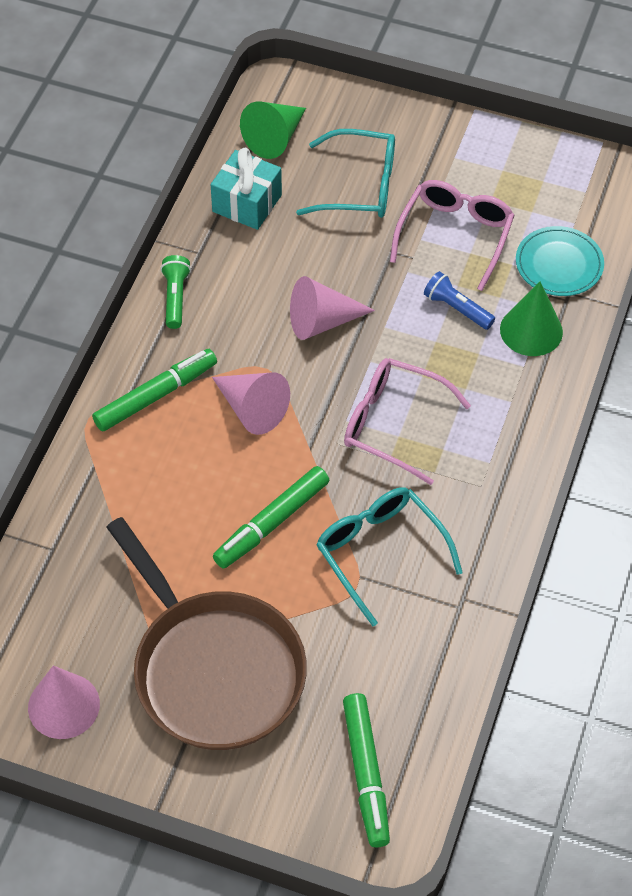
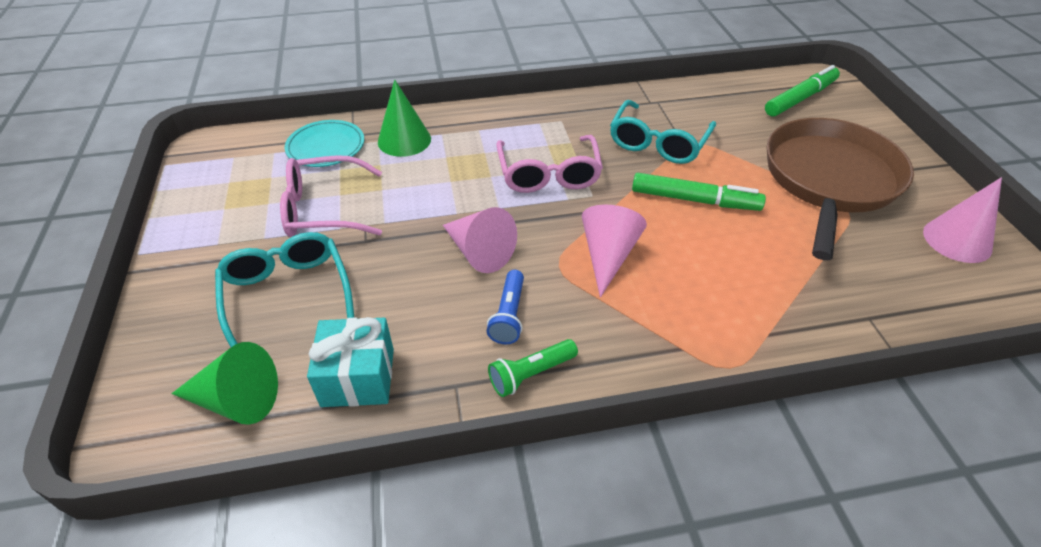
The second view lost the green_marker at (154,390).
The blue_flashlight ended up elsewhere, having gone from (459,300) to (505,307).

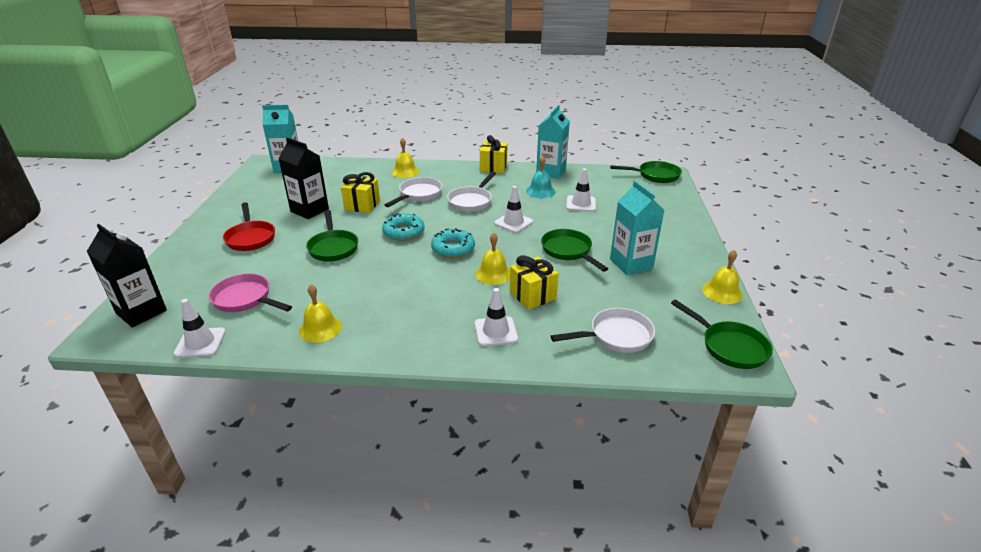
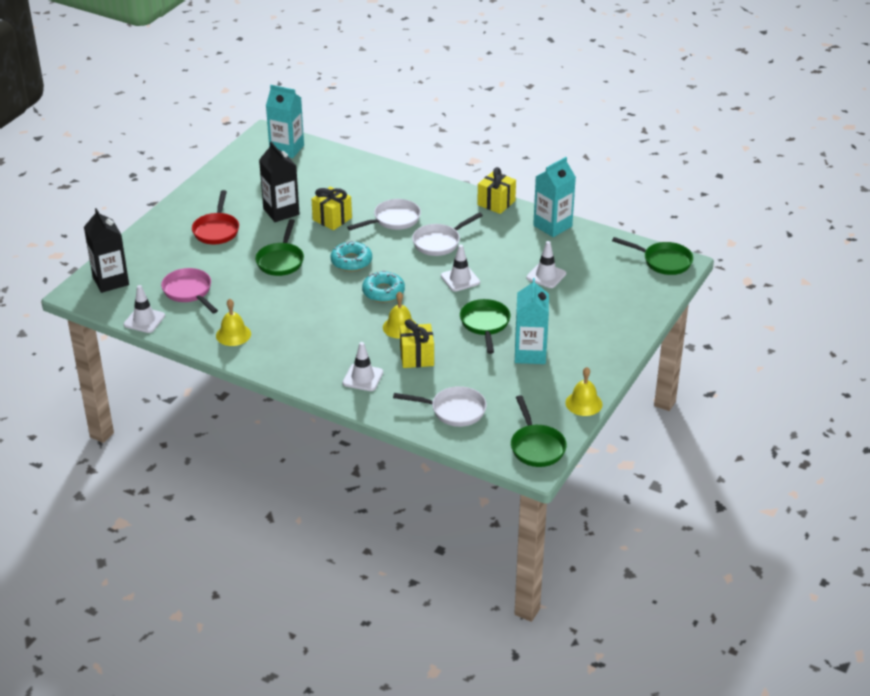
The second view lost the yellow_bell at (405,158).
The second view lost the turquoise_bell at (540,177).

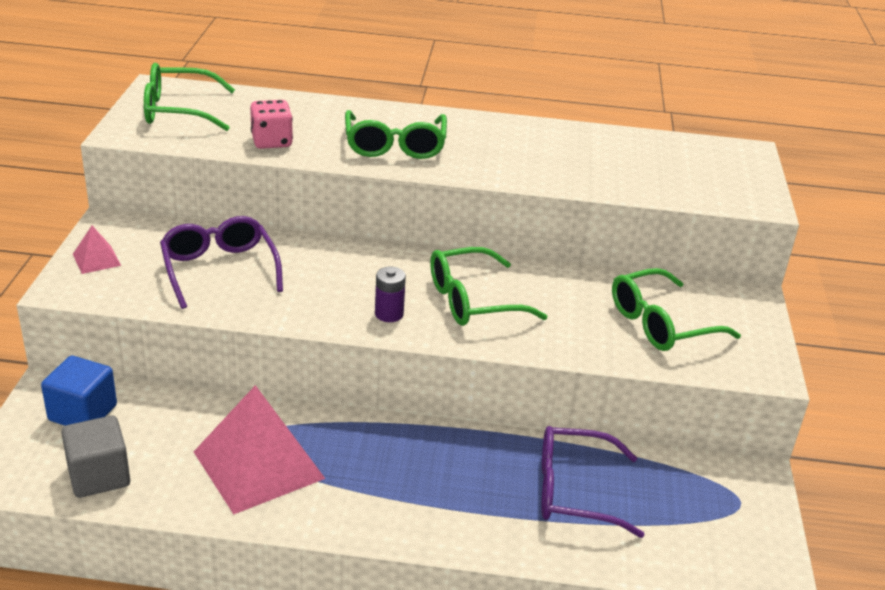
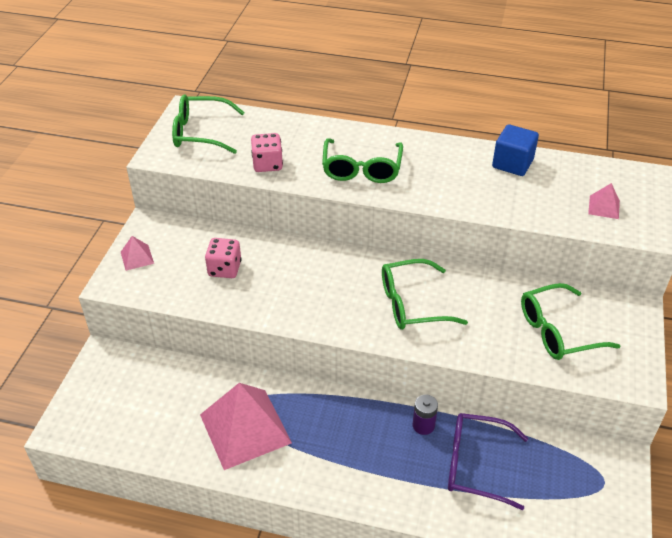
The blue_cube ended up elsewhere, having gone from (79,391) to (515,150).
The second view lost the grey_cube at (95,456).
Where the purple_glasses stood at (221,262), the pink_dice came to stand at (223,258).
The purple_battery ended up elsewhere, having gone from (390,294) to (425,415).
The second view gained the pink_pyramid at (604,201).

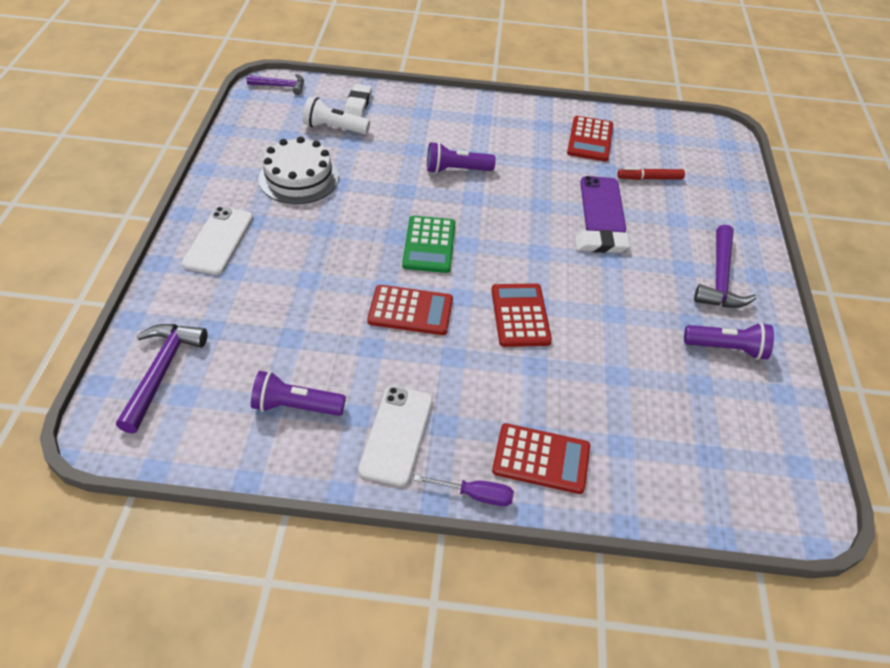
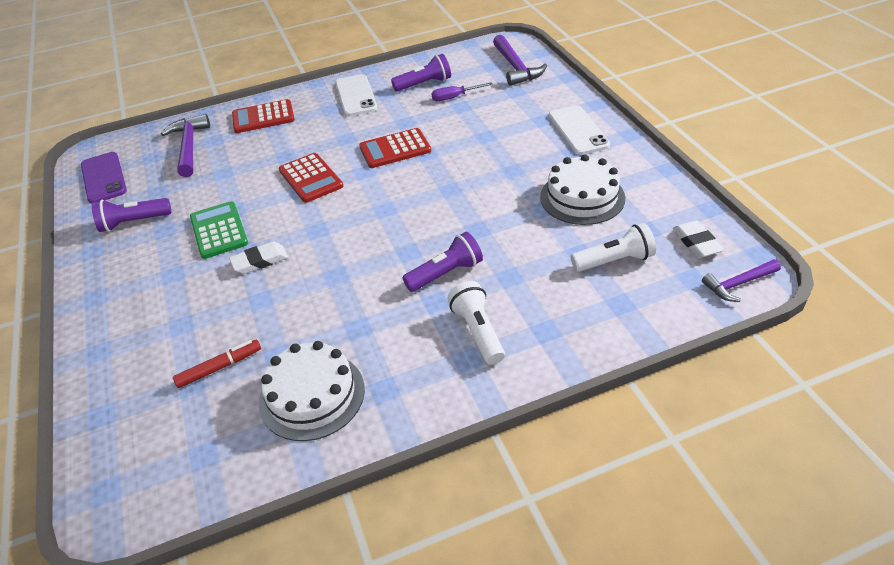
The white_eraser ended up elsewhere, having gone from (358,100) to (698,239).
The green_calculator ended up elsewhere, having gone from (428,244) to (219,230).
The purple_screwdriver ended up elsewhere, having gone from (464,490) to (462,91).
Where the red_calculator stood at (590,139), the white_cake came to stand at (312,391).
The purple_phone ended up elsewhere, having gone from (603,204) to (104,178).
The purple_hammer ended up elsewhere, having gone from (725,266) to (185,145).
The second view gained the white_flashlight at (476,323).

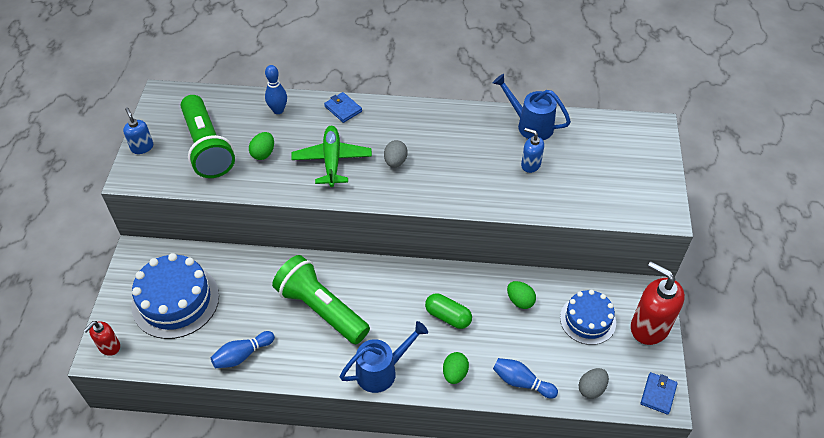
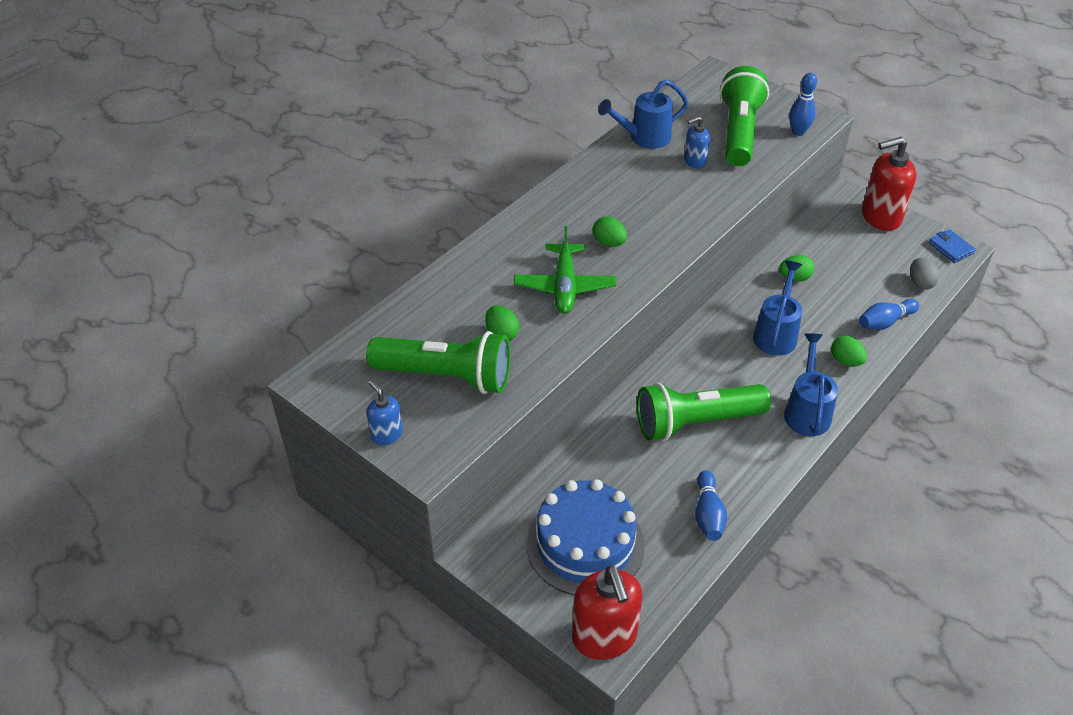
The size of the red_soap_dispenser at (101,338) changed by a factor of 1.90.
The blue_soap_dispenser at (138,130) ended up facing another way, 45 degrees clockwise from before.
The blue_bowling_pin ended up elsewhere, having gone from (276,89) to (803,104).
The green_plane at (331,156) ended up facing another way, 120 degrees counterclockwise from before.
The second view lost the blue_wallet at (343,107).
What was the grey_egg at (396,153) turned into the green_egg at (610,231).
Where the green_capsule stood at (448,311), the blue_watering_can came to stand at (777,308).
The second view lost the blue_cake at (588,317).
The second view gained the green_flashlight at (744,116).

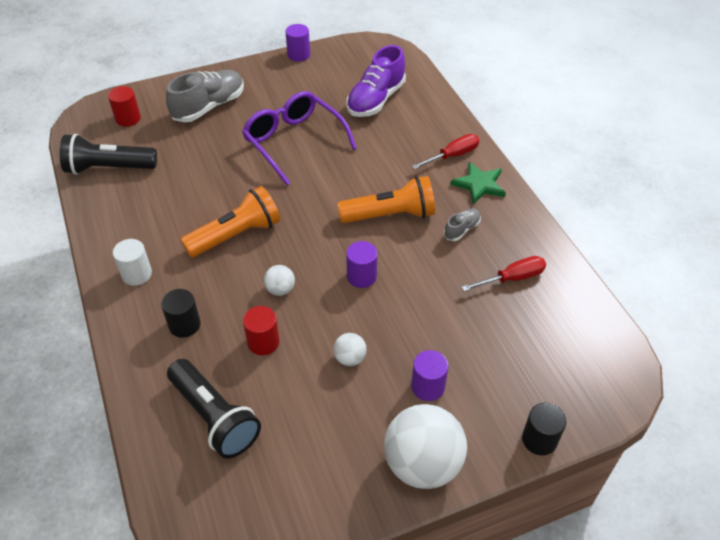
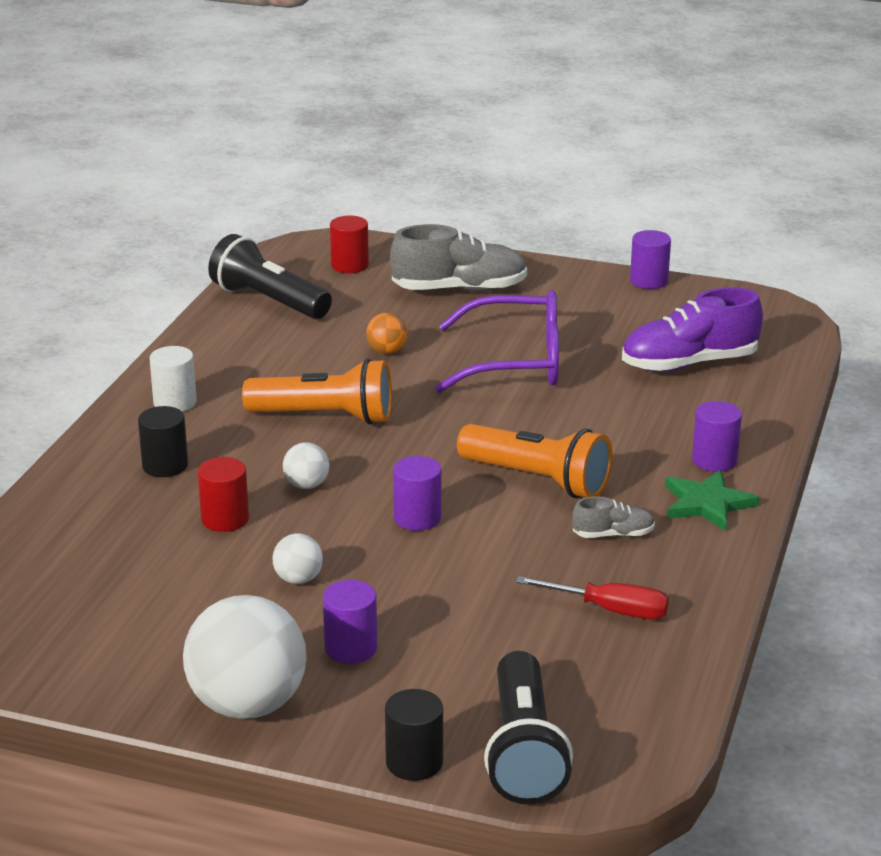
The black_flashlight ended up elsewhere, having gone from (214,409) to (528,728).
The purple_glasses at (299,138) ended up facing another way, 90 degrees clockwise from before.
Where the red_screwdriver stood at (446,151), the purple_cylinder came to stand at (717,436).
The second view gained the orange_ball at (386,333).

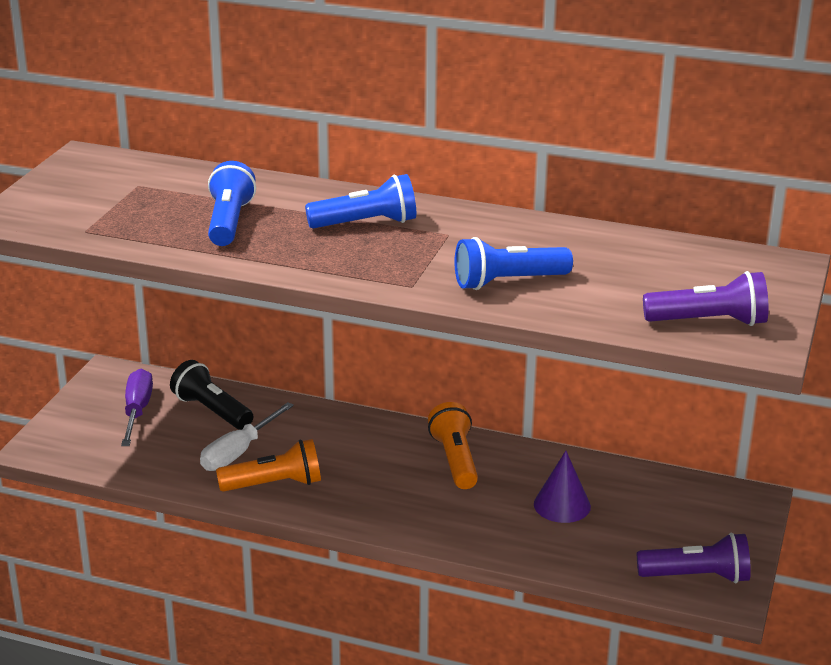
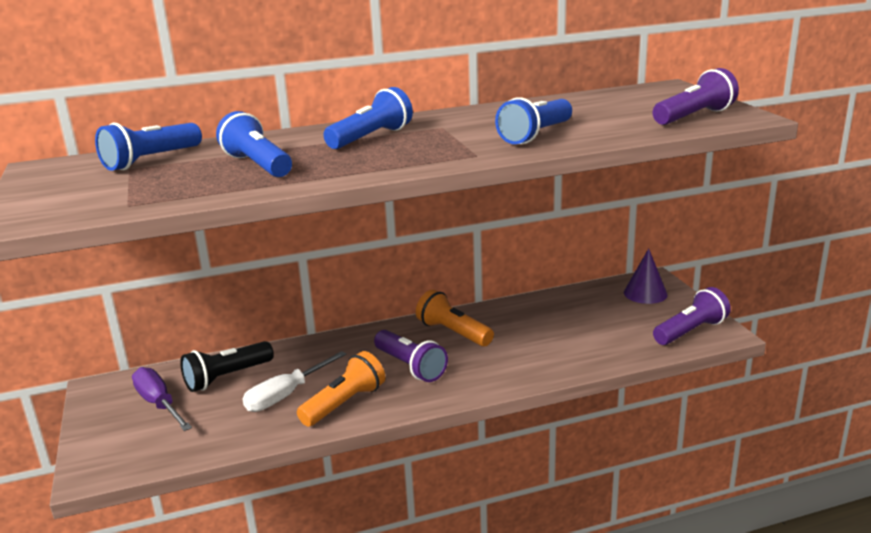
The black_flashlight at (211,395) ended up facing another way, 45 degrees counterclockwise from before.
The white_screwdriver at (247,436) ended up facing another way, 45 degrees clockwise from before.
The purple_cone ended up elsewhere, having gone from (562,487) to (645,276).
The second view gained the blue_flashlight at (148,147).
The second view gained the purple_flashlight at (411,356).

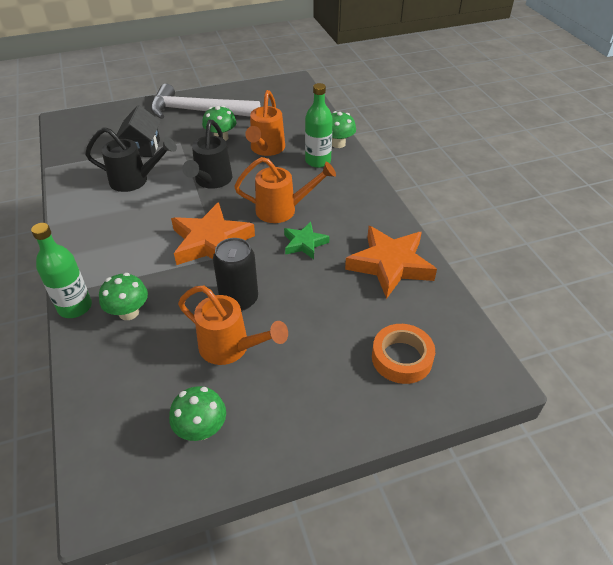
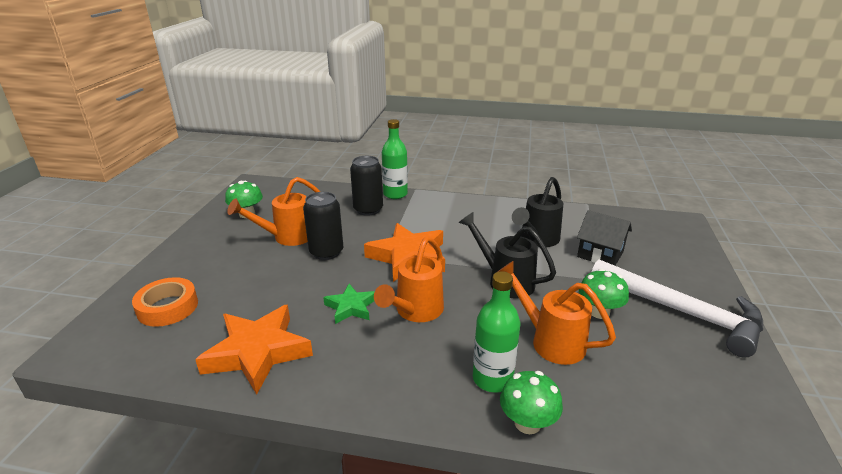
Where the green_mushroom stood at (123,296), the black_can came to stand at (366,186).
The white_hammer at (206,101) ended up facing another way, 90 degrees clockwise from before.

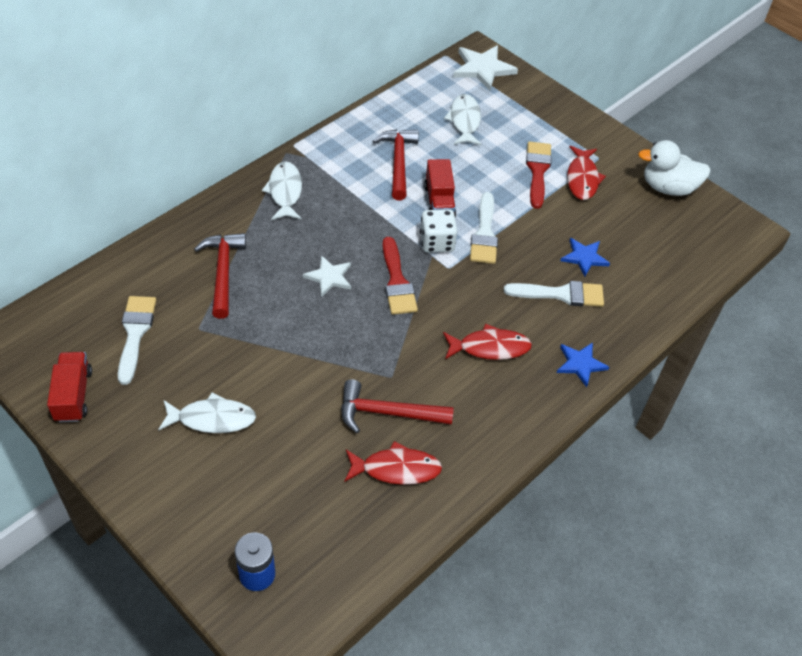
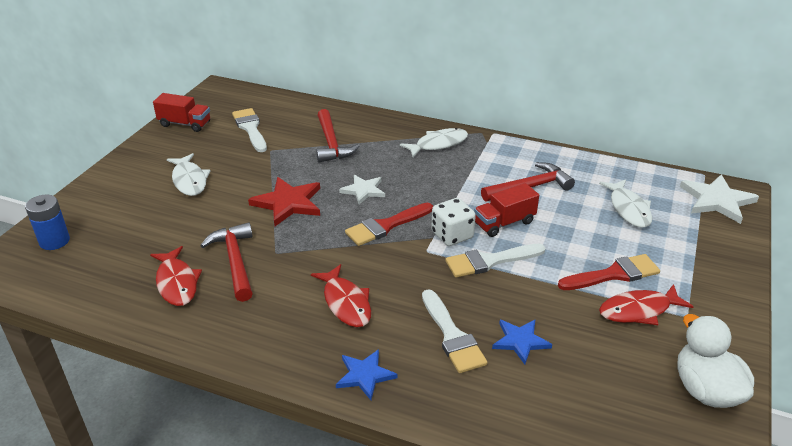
The red_truck at (69,387) ended up facing another way, 45 degrees clockwise from before.
The white_brush at (137,340) ended up facing another way, 90 degrees counterclockwise from before.
The red_hammer at (220,276) ended up facing another way, 105 degrees clockwise from before.
The white_fish at (462,119) ended up facing another way, 105 degrees clockwise from before.
The second view gained the red_star at (284,201).

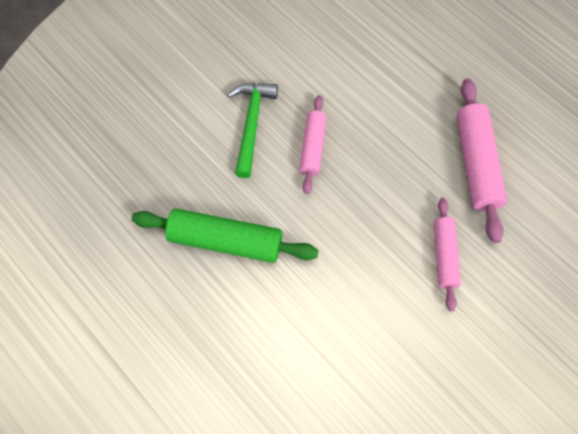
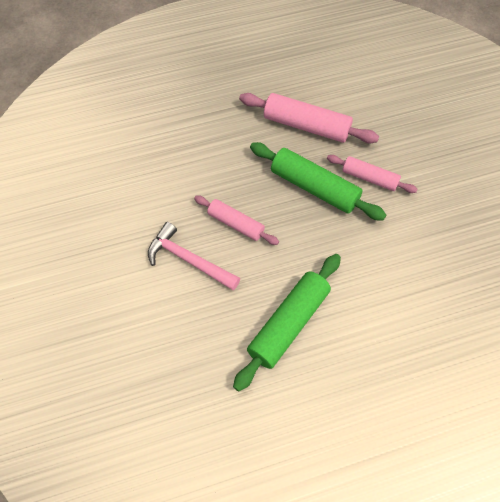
What was the green_hammer at (252,130) turned into the pink_hammer at (194,256).
The second view gained the green_rolling_pin at (318,181).

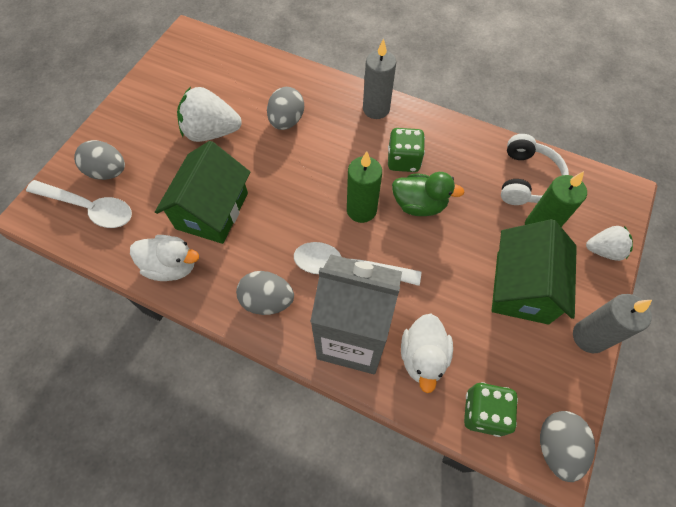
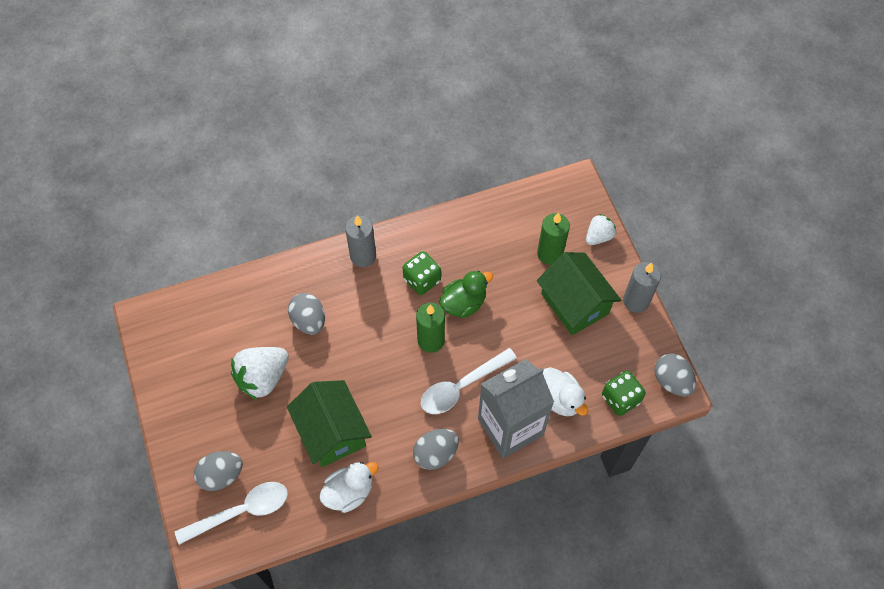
The second view lost the white_headphones at (535,169).

